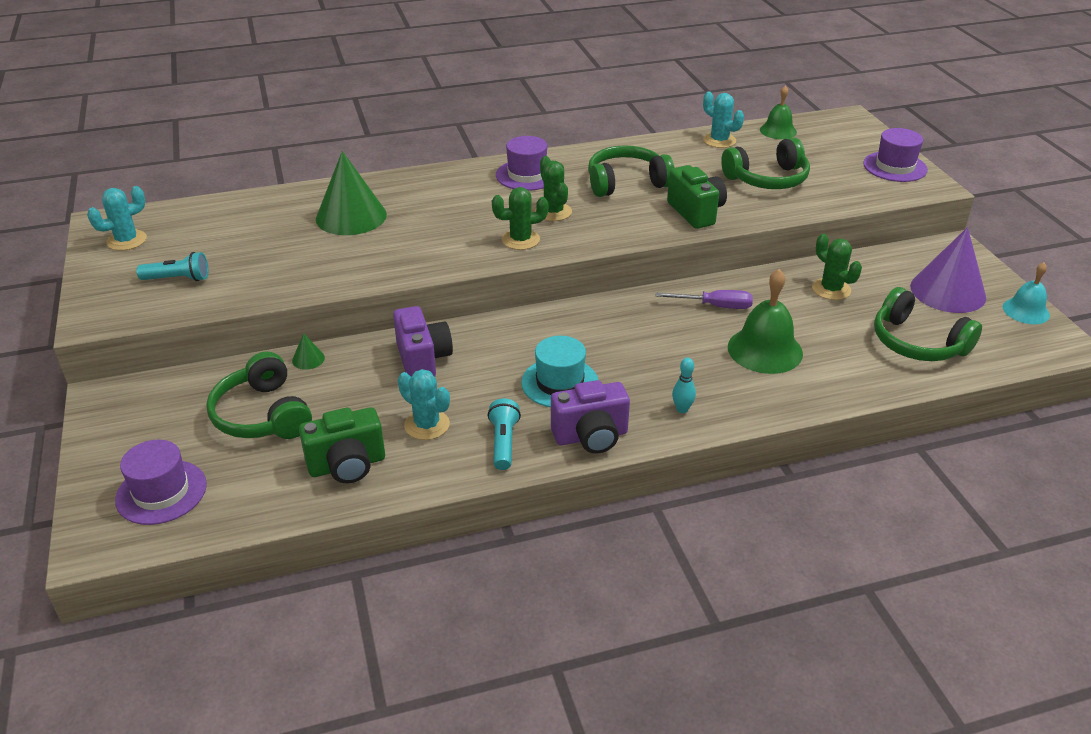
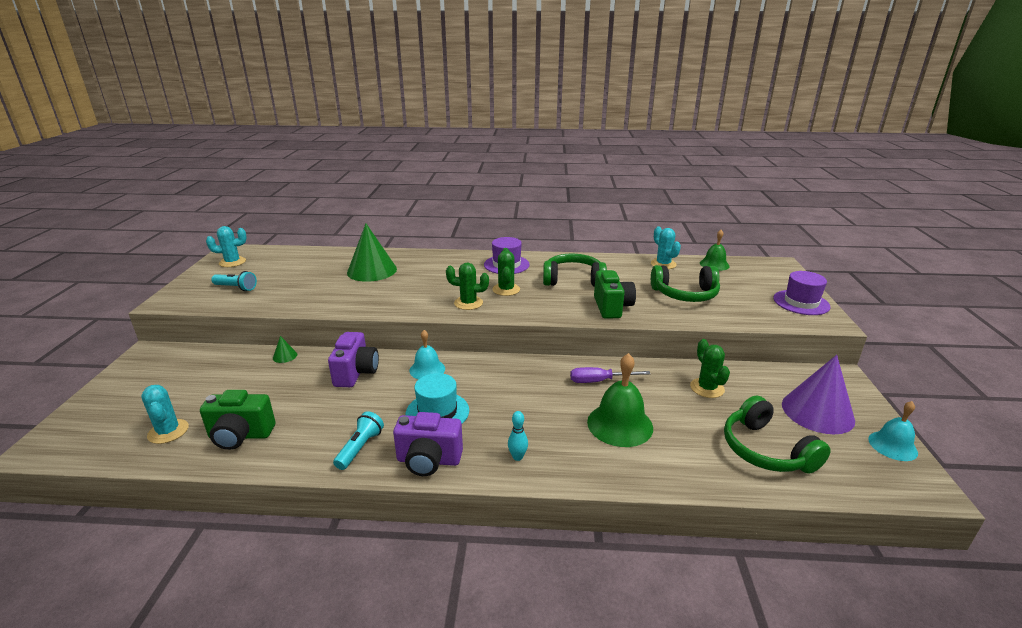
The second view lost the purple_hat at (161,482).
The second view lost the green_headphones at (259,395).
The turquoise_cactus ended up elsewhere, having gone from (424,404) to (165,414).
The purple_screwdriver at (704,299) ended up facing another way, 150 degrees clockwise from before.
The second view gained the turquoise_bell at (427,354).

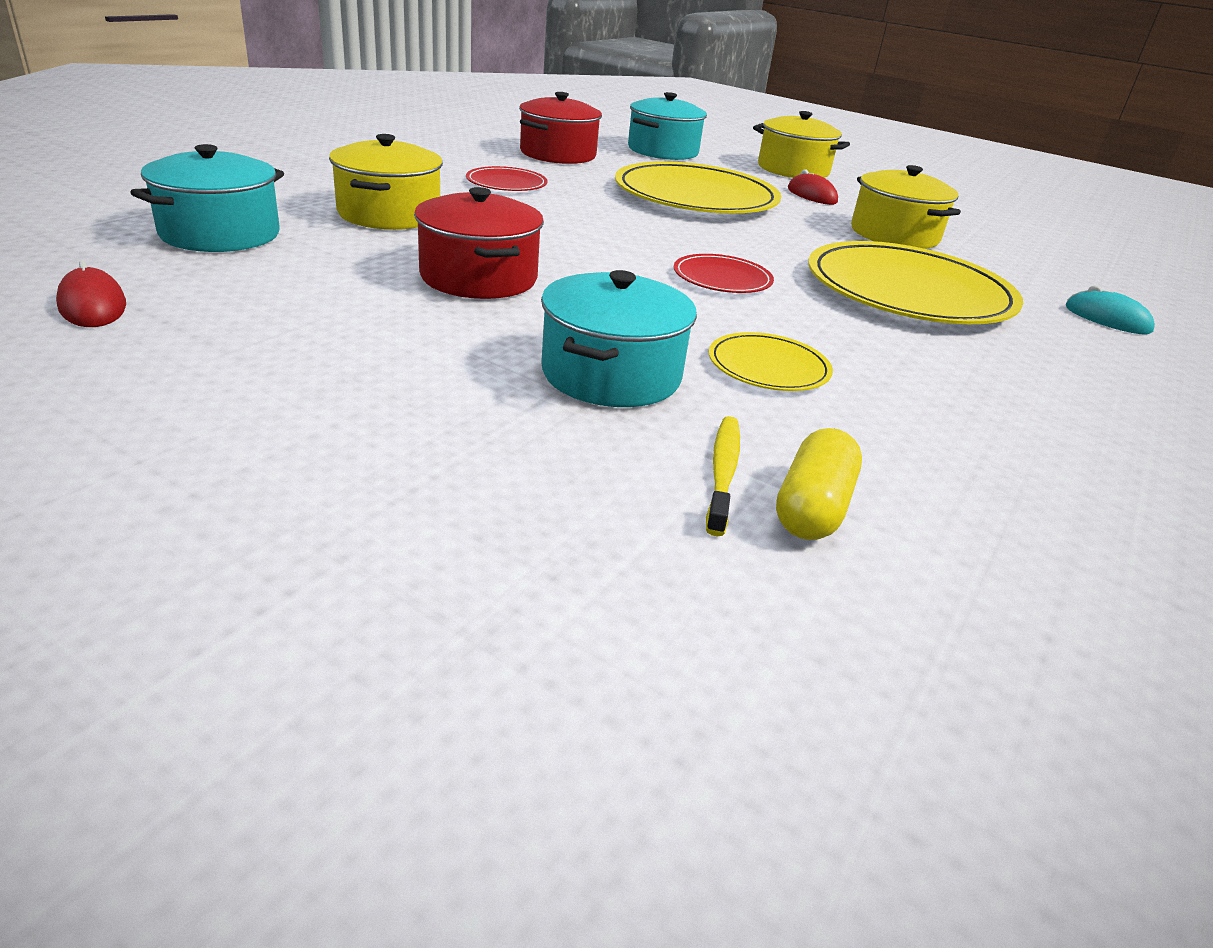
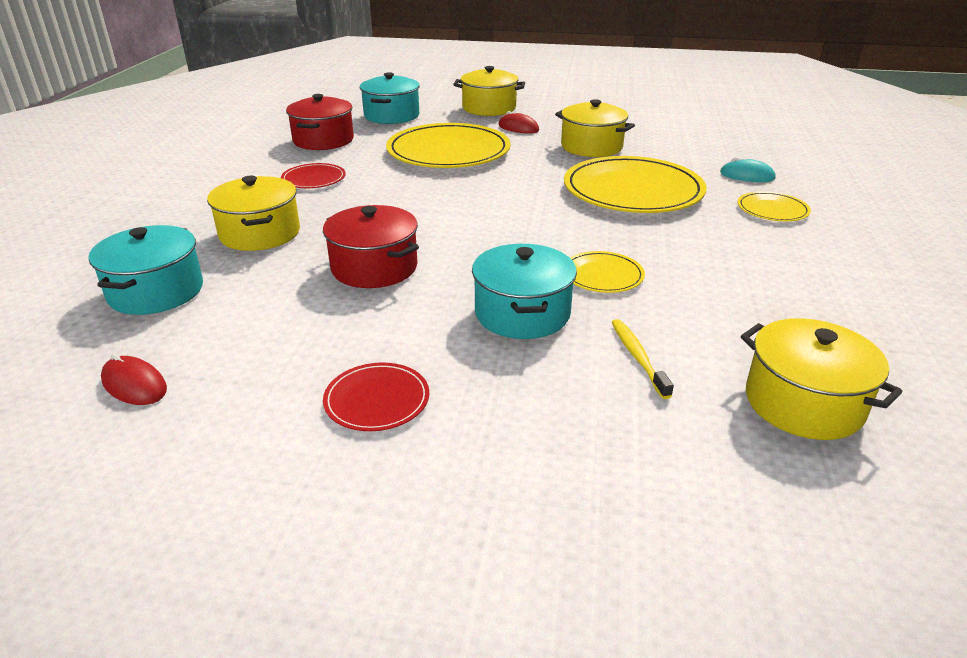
The red_plate ended up elsewhere, having gone from (724,273) to (376,397).
The second view lost the yellow_capsule at (819,484).
The second view gained the yellow_plate at (774,206).
The second view gained the yellow_pot at (821,379).

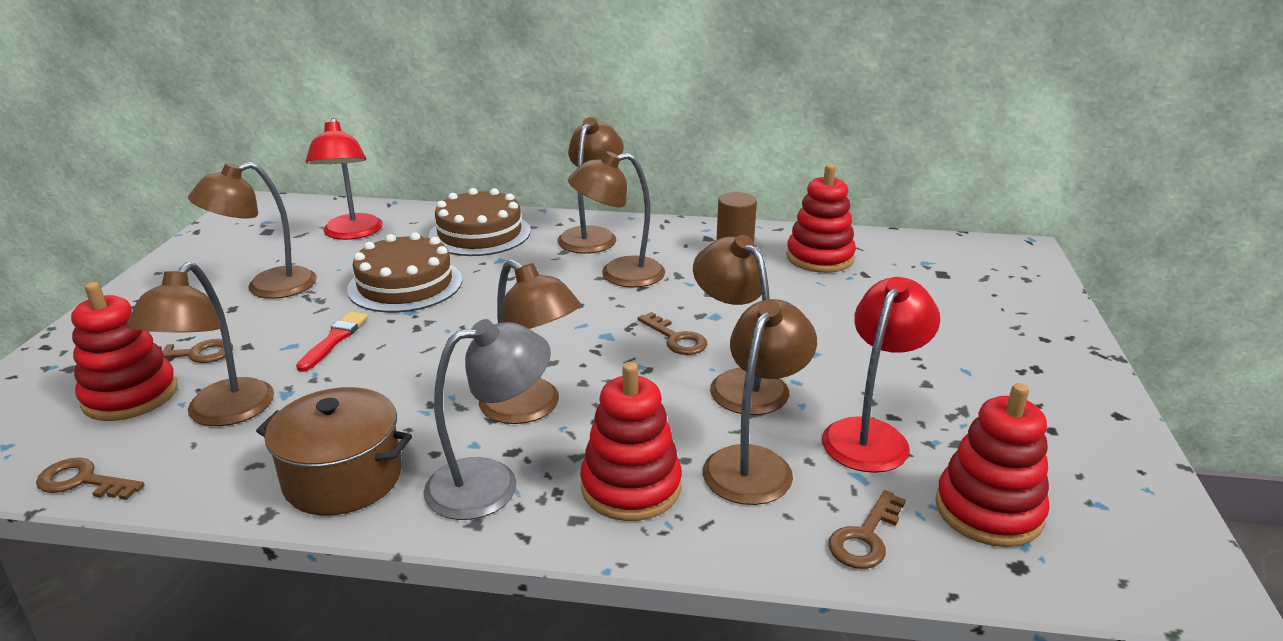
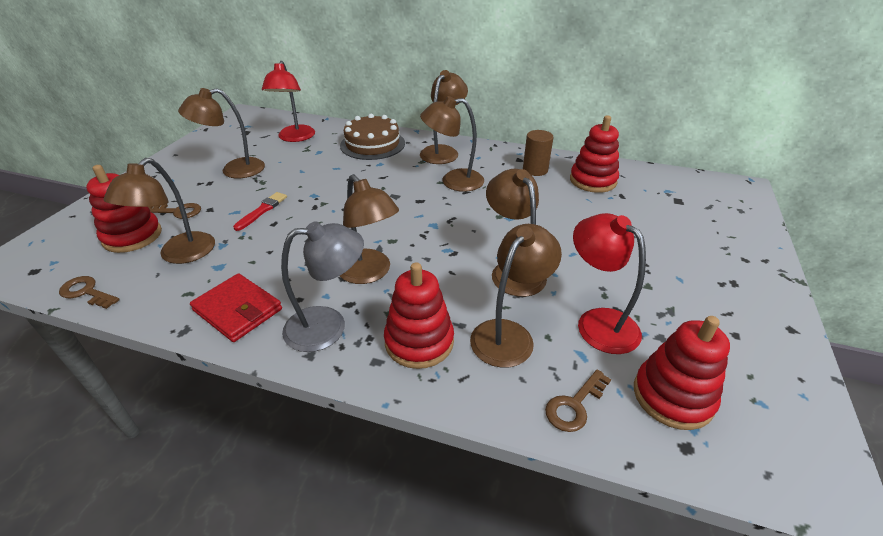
Where the brown_pot stood at (334,451), the red_wallet came to stand at (236,307).
The second view lost the brown_cake at (404,272).
The second view lost the brown_key at (672,333).
The red_lamp at (881,375) ended up facing another way, 75 degrees counterclockwise from before.

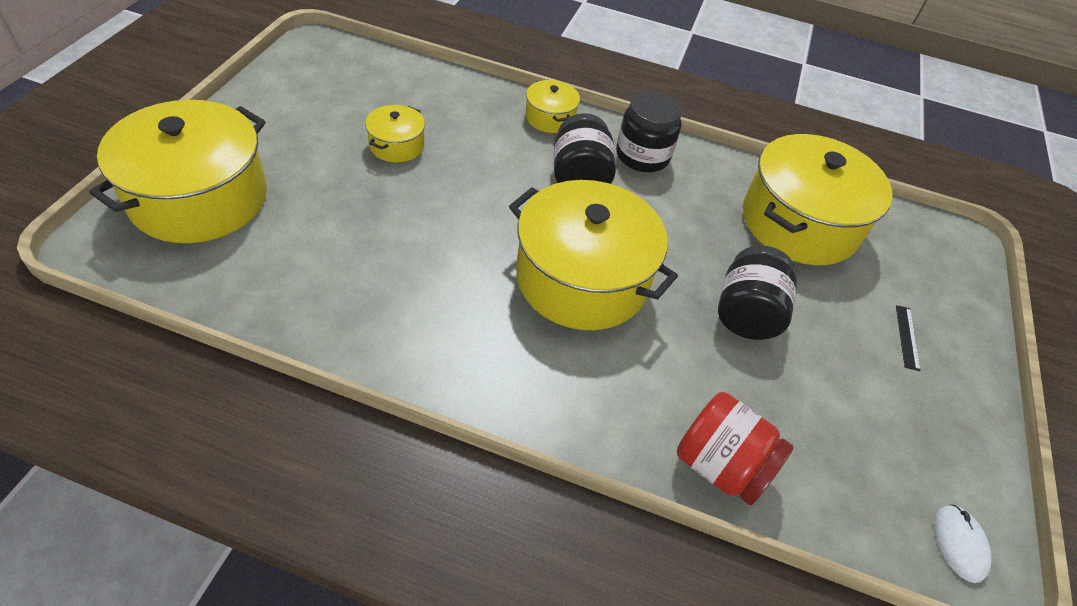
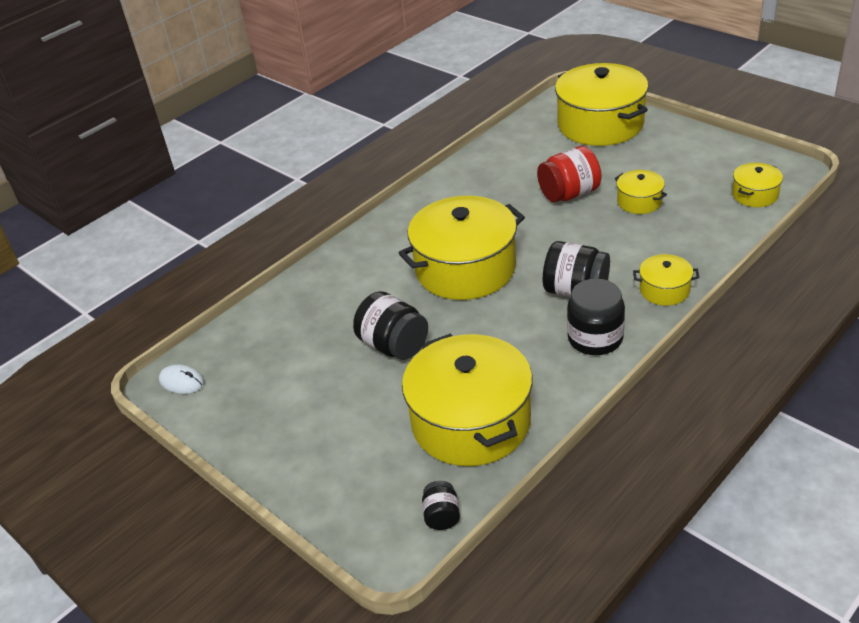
The red_jar ended up elsewhere, having gone from (735,448) to (569,174).
The second view lost the black_ruler at (908,338).
The second view gained the black_jar at (441,505).
The second view gained the yellow_pot at (757,185).

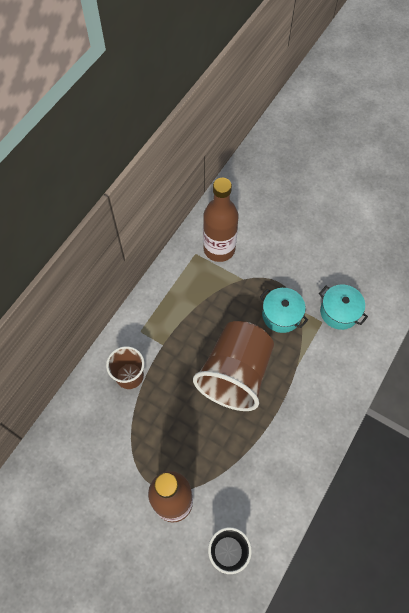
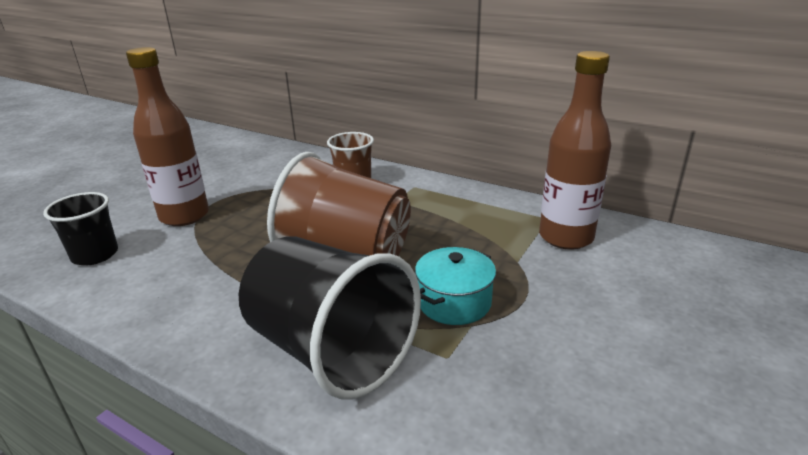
The second view lost the turquoise_pot at (343,307).
The second view gained the black_cup at (330,317).

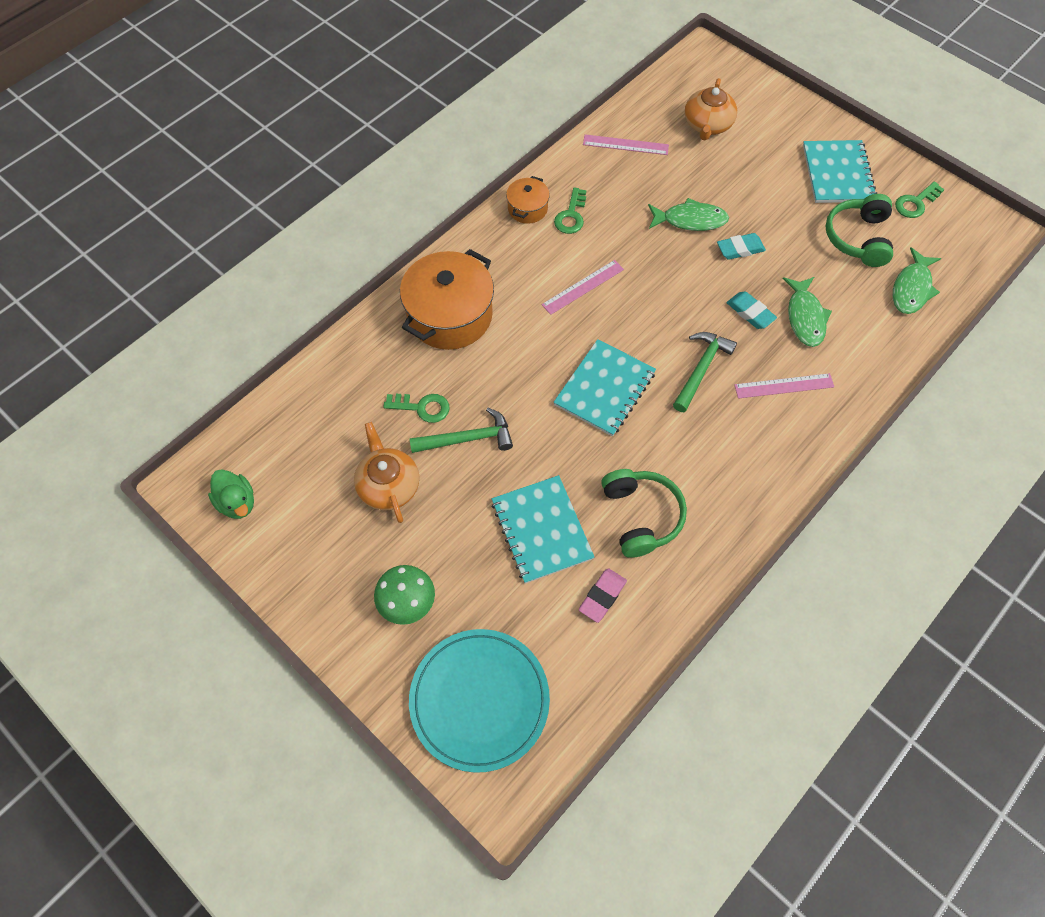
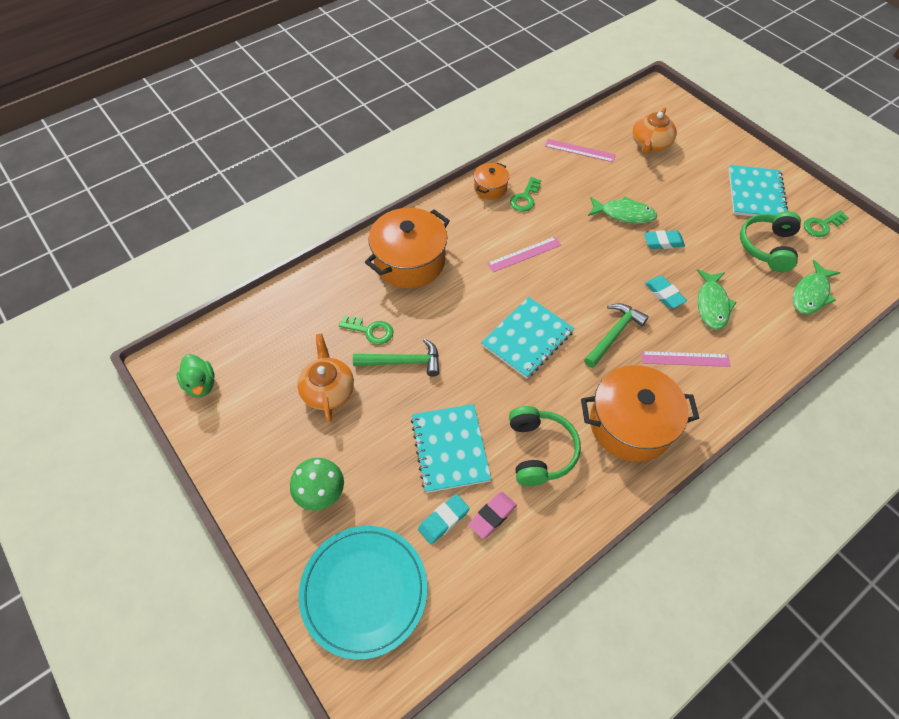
The second view gained the turquoise_eraser at (444,519).
The second view gained the orange_pot at (640,413).

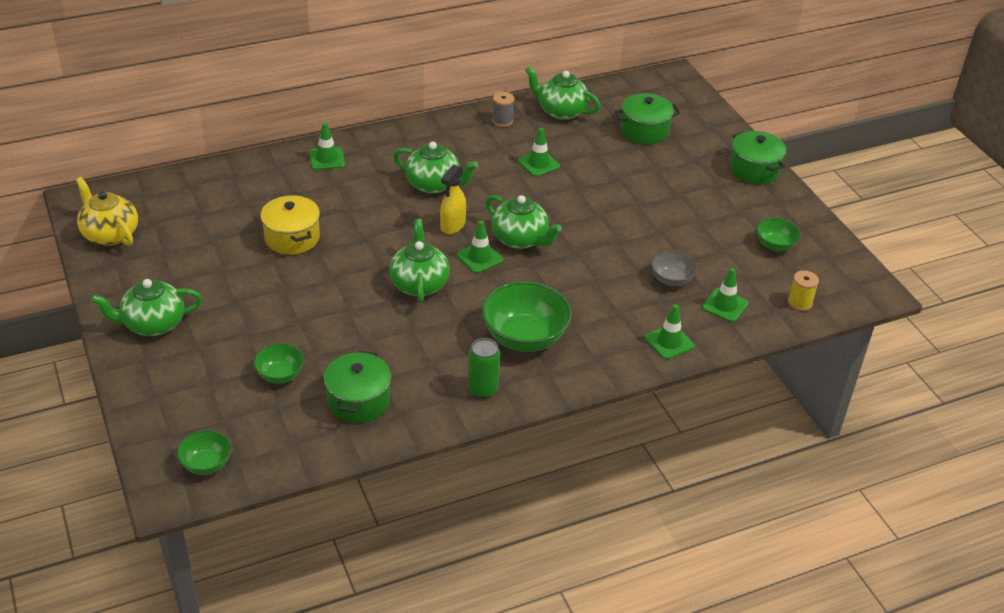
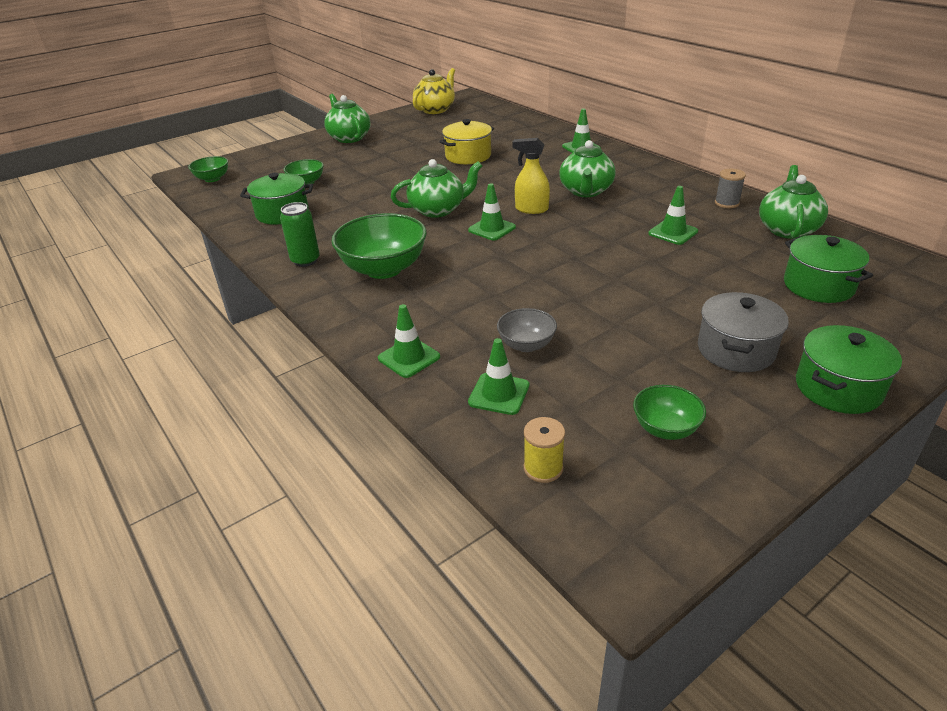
The second view lost the green_teapot at (524,222).
The second view gained the grey_pot at (743,332).

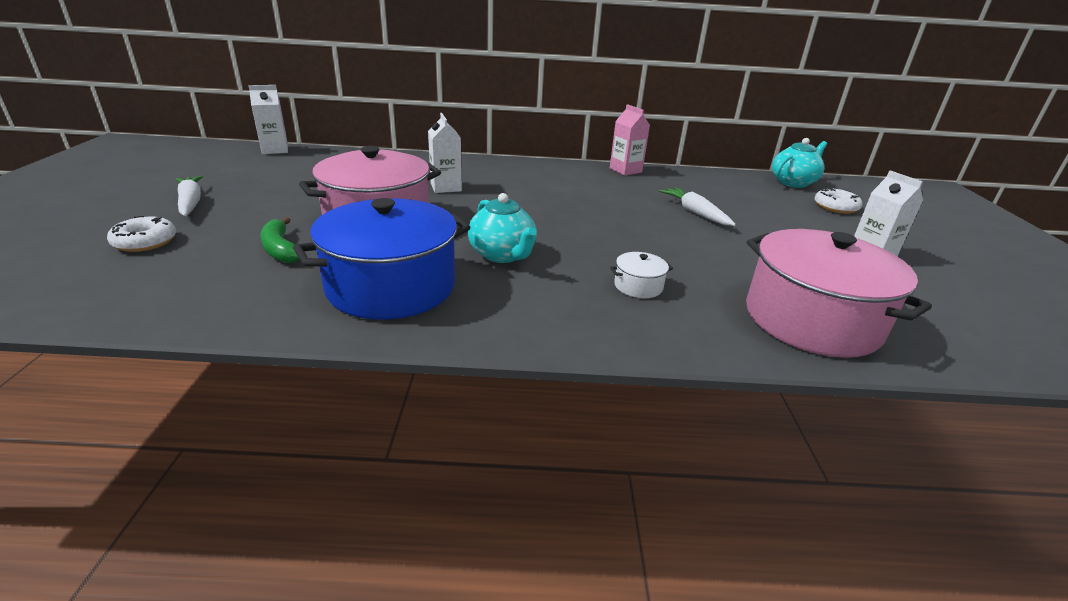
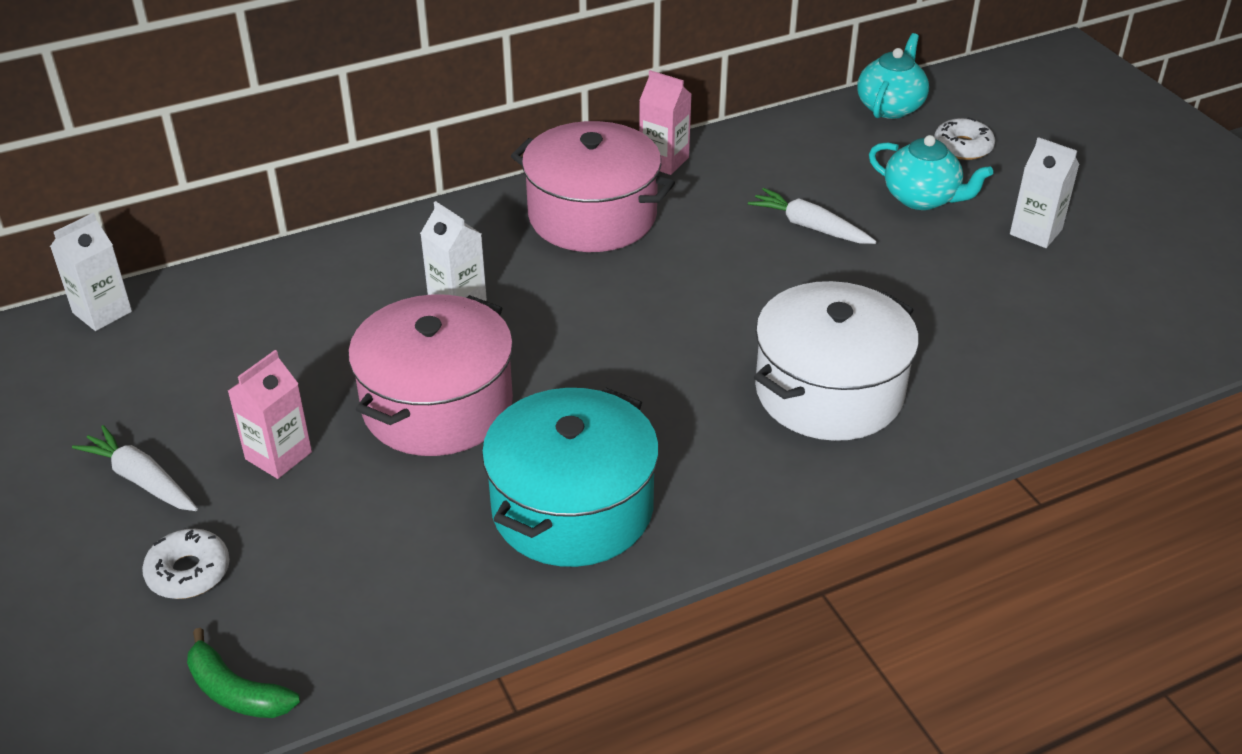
The green_banana ended up elsewhere, having gone from (280,240) to (243,673).
What was the blue_pot at (381,259) turned into the turquoise_pot at (570,477).
The turquoise_teapot ended up elsewhere, having gone from (502,228) to (931,172).
The size of the white_pot at (641,275) changed by a factor of 2.48.
The pink_pot ended up elsewhere, having gone from (839,293) to (593,186).
The second view gained the pink_carton at (270,414).

